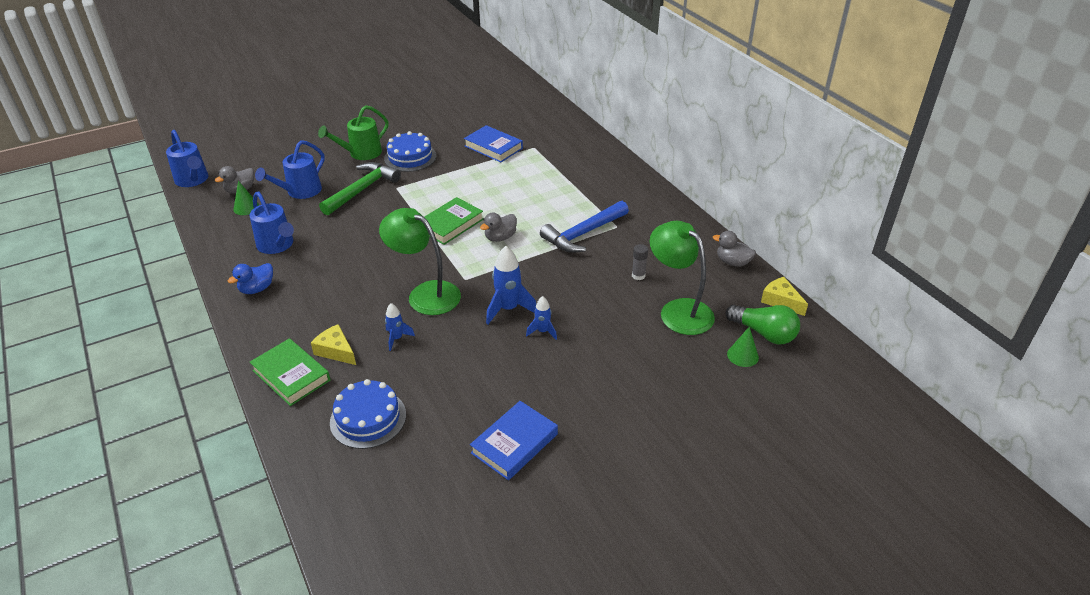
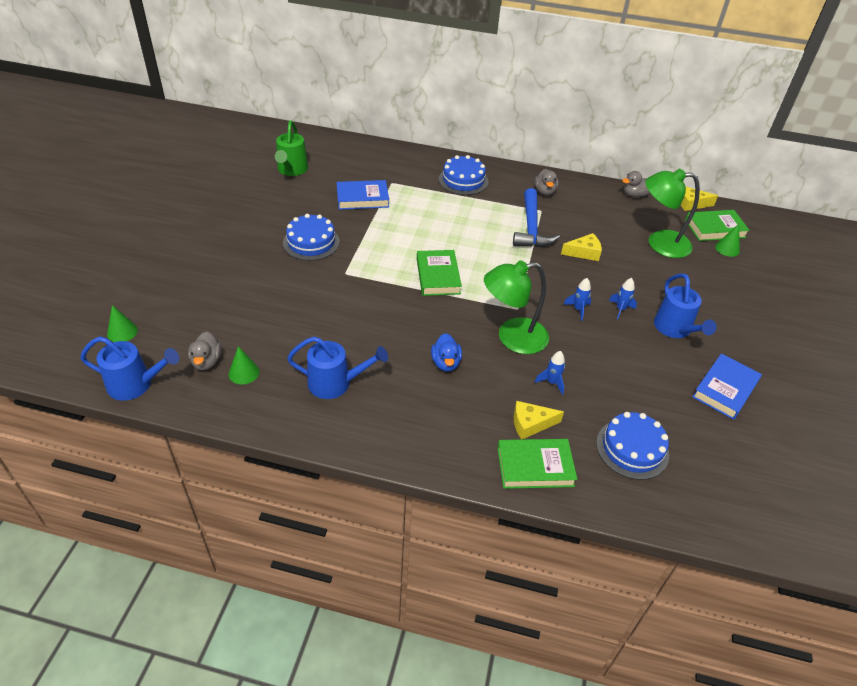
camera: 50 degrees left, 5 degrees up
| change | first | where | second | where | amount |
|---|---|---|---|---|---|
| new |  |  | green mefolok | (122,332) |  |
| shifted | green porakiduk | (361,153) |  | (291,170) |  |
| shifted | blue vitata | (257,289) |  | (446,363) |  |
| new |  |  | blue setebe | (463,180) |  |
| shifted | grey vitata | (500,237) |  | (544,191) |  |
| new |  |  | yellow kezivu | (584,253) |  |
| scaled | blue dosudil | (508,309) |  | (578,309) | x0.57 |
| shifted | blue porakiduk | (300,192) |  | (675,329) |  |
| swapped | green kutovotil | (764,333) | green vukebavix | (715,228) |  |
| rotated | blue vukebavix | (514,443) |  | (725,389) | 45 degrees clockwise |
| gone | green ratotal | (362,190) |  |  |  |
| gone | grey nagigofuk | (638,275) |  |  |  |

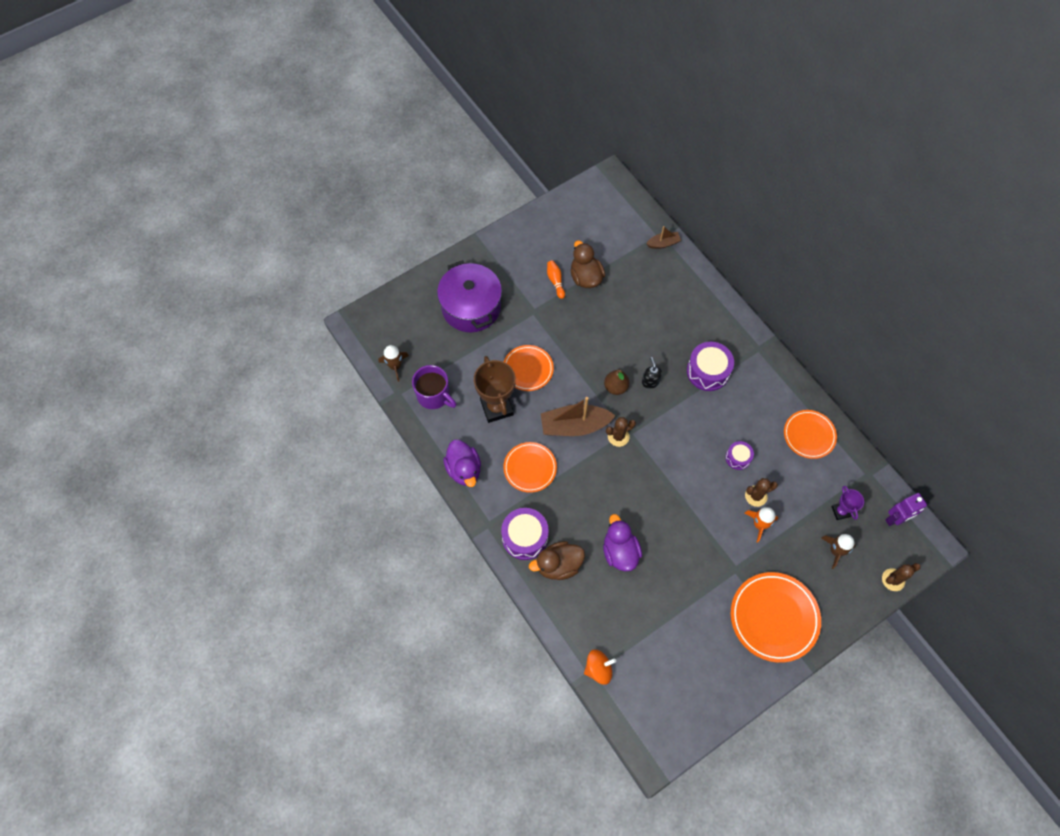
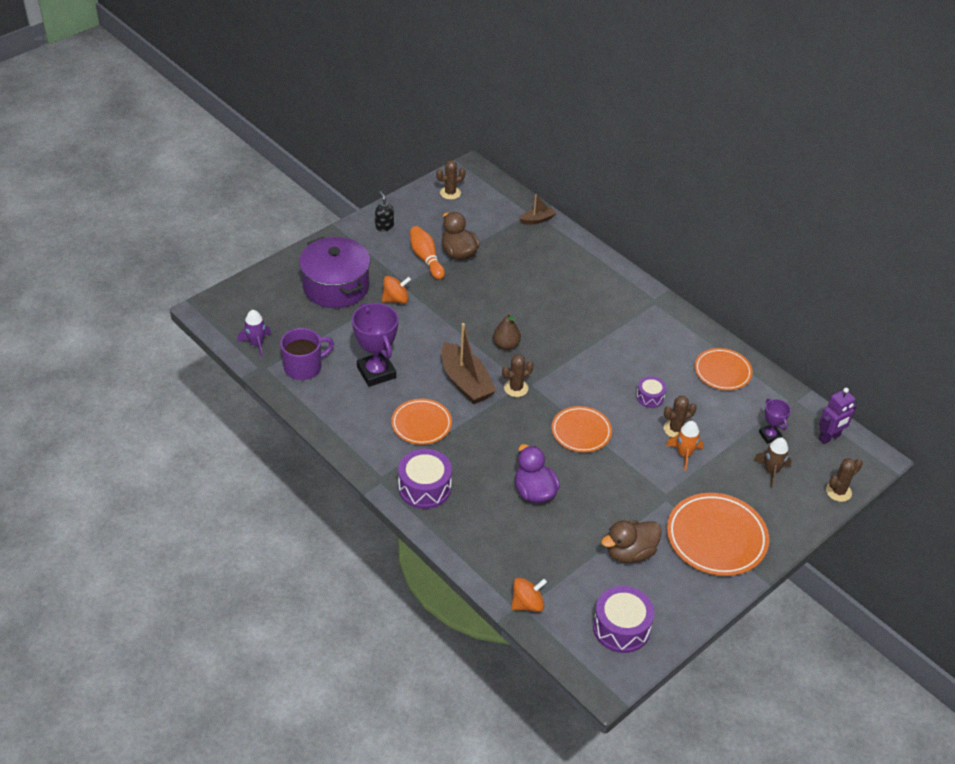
camera: 10 degrees left, 20 degrees down
| change | first | where | second | where | amount |
|---|---|---|---|---|---|
| repainted | brown dosudil | (395,366) | purple dosudil | (256,344) |  |
| rotated | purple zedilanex | (434,395) |  | (304,367) | 60 degrees counterclockwise |
| repainted | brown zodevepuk | (496,407) | purple zodevepuk | (376,372) |  |
| shifted | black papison | (650,382) |  | (384,226) |  |
| new |  |  | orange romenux | (396,299) |  |
| scaled | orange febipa | (555,281) |  | (426,258) | x1.50 |
| new |  |  | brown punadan | (450,193) |  |
| rotated | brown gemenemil | (574,426) |  | (465,382) | 105 degrees counterclockwise |
| shifted | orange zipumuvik | (528,369) |  | (581,431) |  |
| shifted | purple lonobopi | (708,371) |  | (621,628) |  |
| shifted | brown vitata | (558,565) |  | (630,552) |  |
| gone | purple vitata | (464,469) |  |  |  |

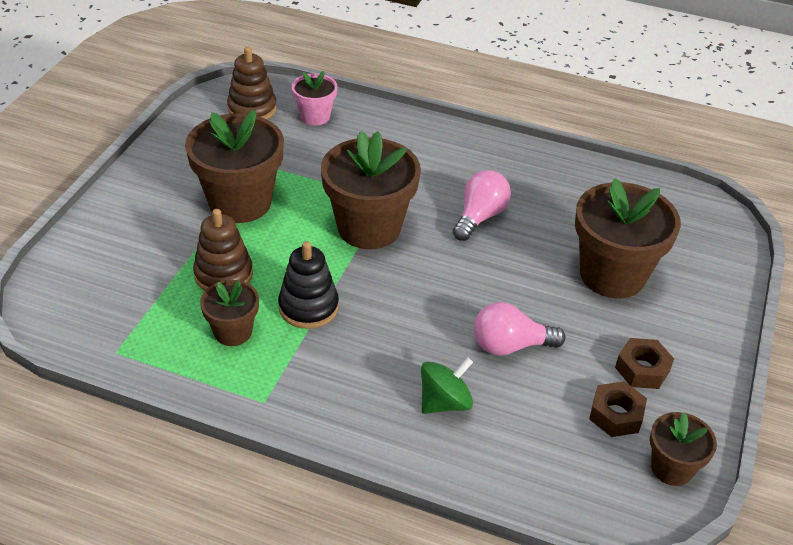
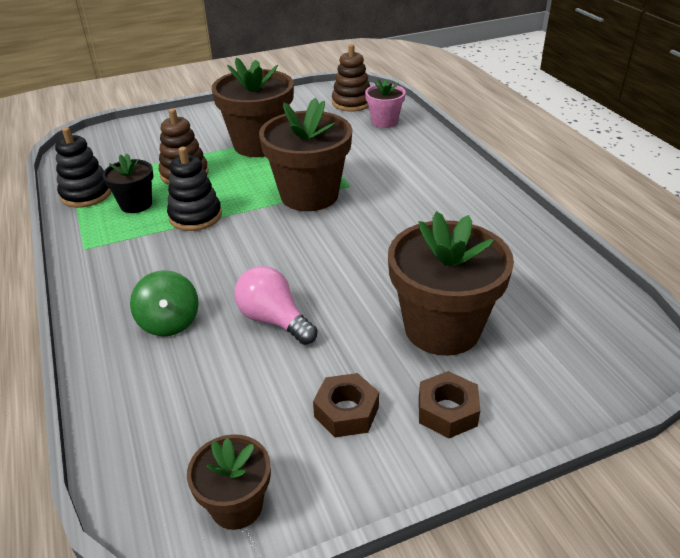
camera: 50 degrees right, 5 degrees down
| change | first | where | second | where | amount |
|---|---|---|---|---|---|
| new |  |  | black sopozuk | (86,194) |  |
| repainted | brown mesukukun | (233,332) | black mesukukun | (136,204) |  |
| rotated | green romenux | (444,402) |  | (169,322) | 60 degrees clockwise |
| shifted | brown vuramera | (616,415) |  | (447,411) |  |
| gone | pink kutovotil | (480,217) |  |  |  |

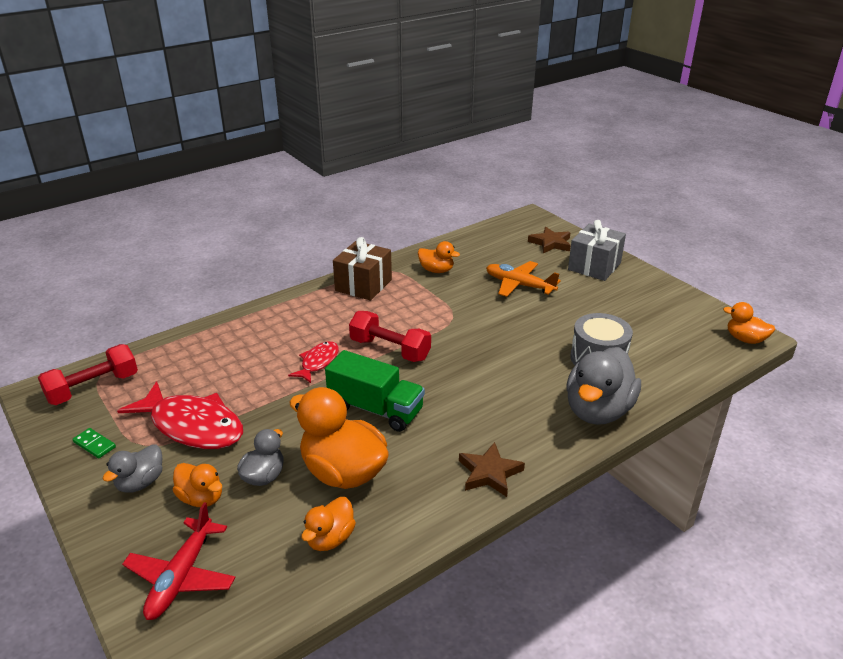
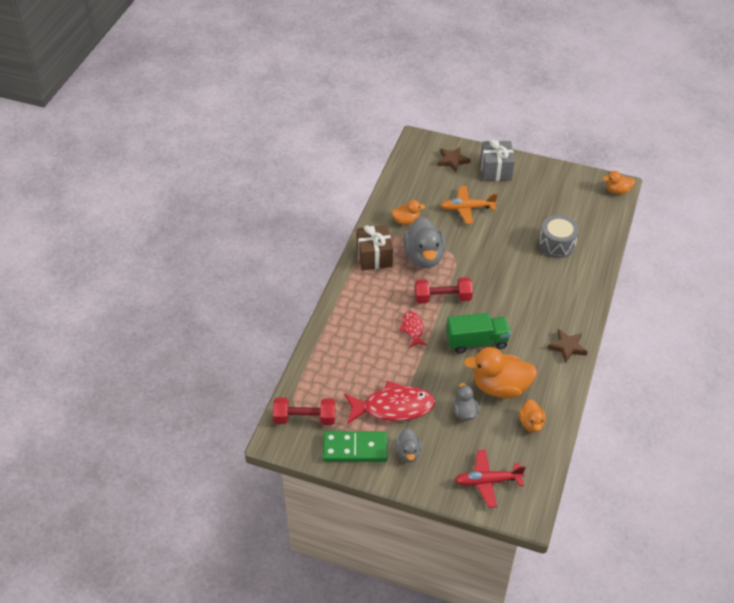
camera: 35 degrees left, 15 degrees up
| change | first | where | second | where | amount |
|---|---|---|---|---|---|
| rotated | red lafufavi | (93,388) |  | (305,418) | 75 degrees clockwise |
| scaled | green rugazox | (94,445) |  | (355,448) | x2.30 |
| shifted | grey vitata | (598,411) |  | (424,257) |  |
| rotated | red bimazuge | (181,577) |  | (487,481) | 105 degrees clockwise |
| gone | orange vitata | (201,498) |  |  |  |

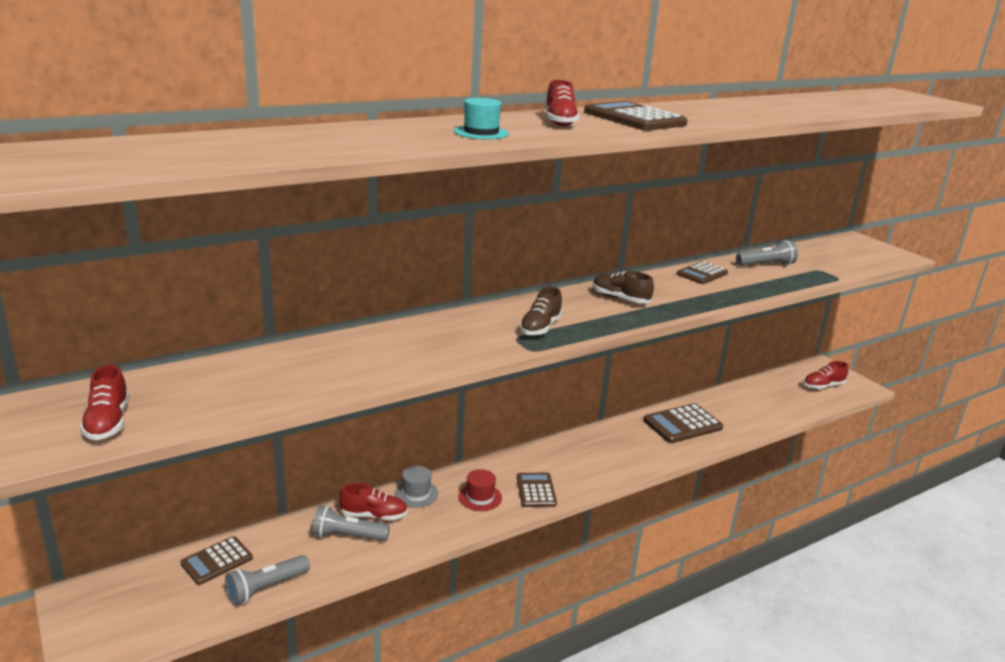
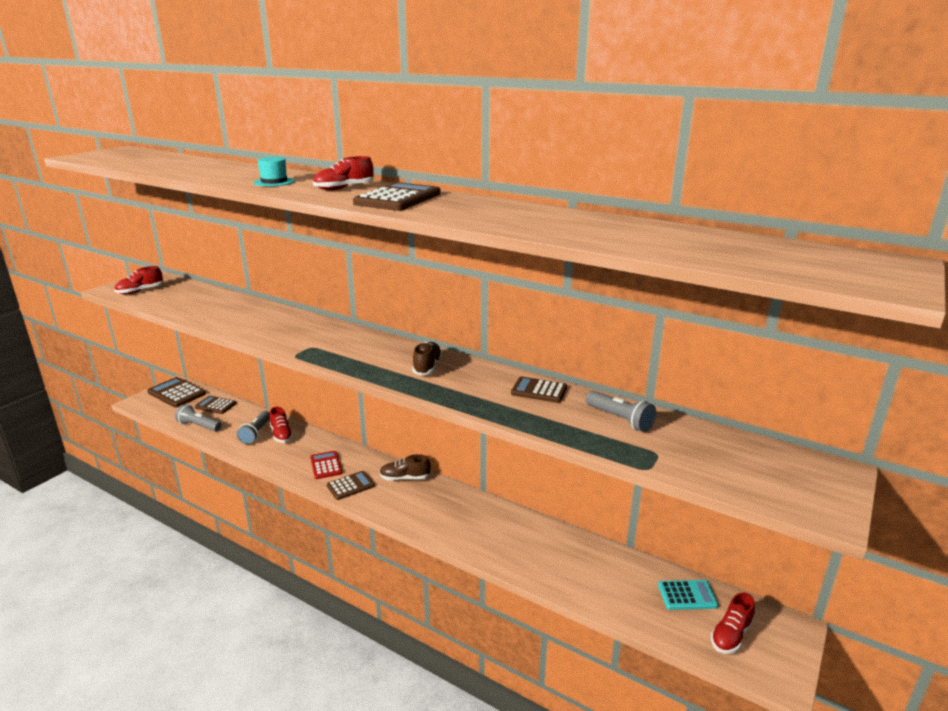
camera: 65 degrees right, 0 degrees up
| change | first | where | second | where | amount |
|---|---|---|---|---|---|
| shifted | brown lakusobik | (682,424) |  | (177,393) |  |
| rotated | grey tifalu | (348,536) |  | (256,433) | 150 degrees counterclockwise |
| swapped | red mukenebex | (480,497) | red lakusobik | (326,465) |  |
| shifted | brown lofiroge | (540,328) |  | (405,478) |  |
| new |  |  | turquoise lakusobik | (687,595) |  |
| rotated | red lofiroge | (823,386) |  | (731,635) | 90 degrees counterclockwise |
| gone | grey mukenebex | (416,494) |  |  |  |

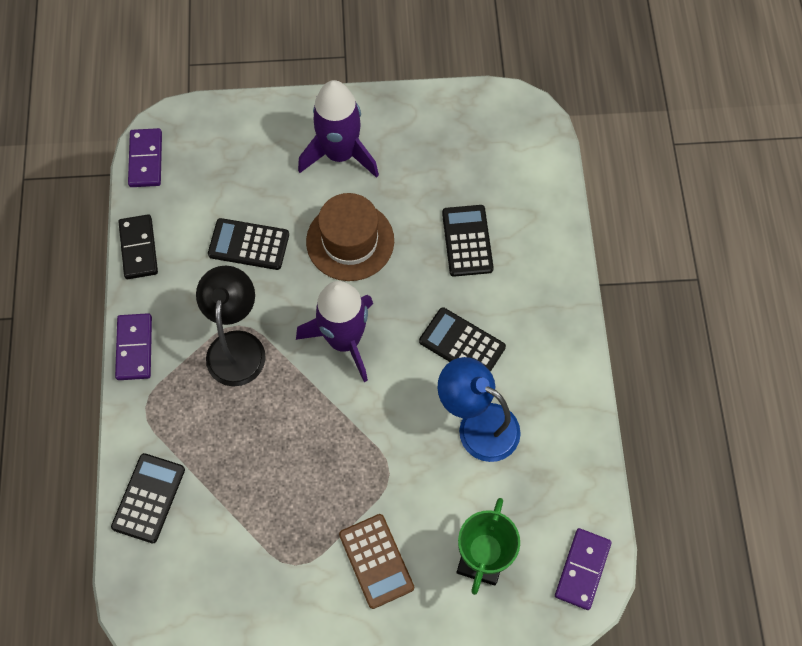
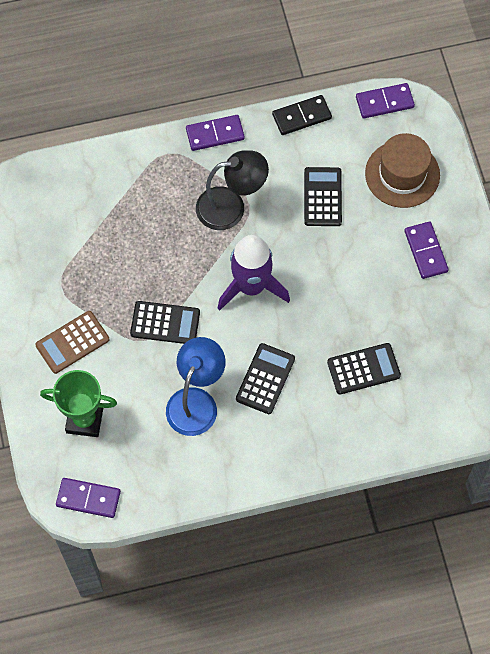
camera: 80 degrees right, 0 degrees up
| change | first | where | second | where | amount |
|---|---|---|---|---|---|
| shifted | black lakusobik | (148,498) |  | (165,323) |  |
| shifted | brown mukenebex | (350,241) |  | (402,174) |  |
| swapped | purple dosudil | (340,154) | purple rugazox | (426,251) |  |

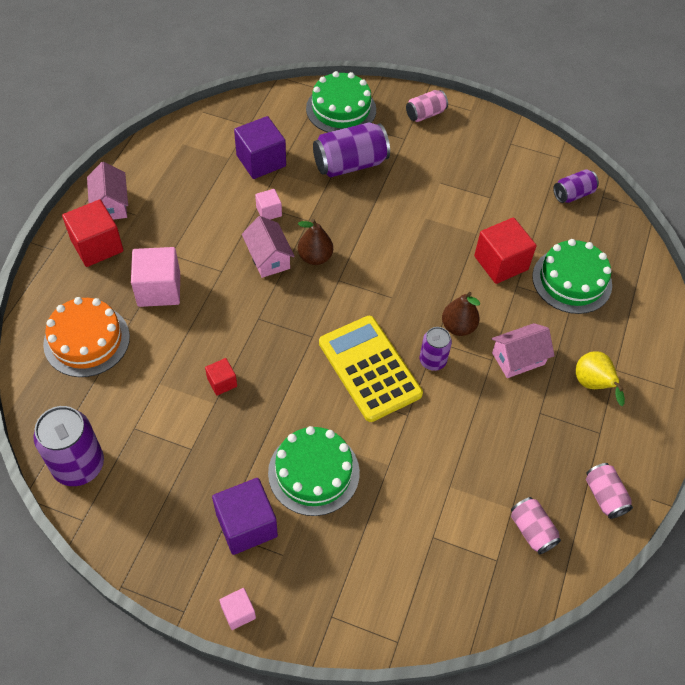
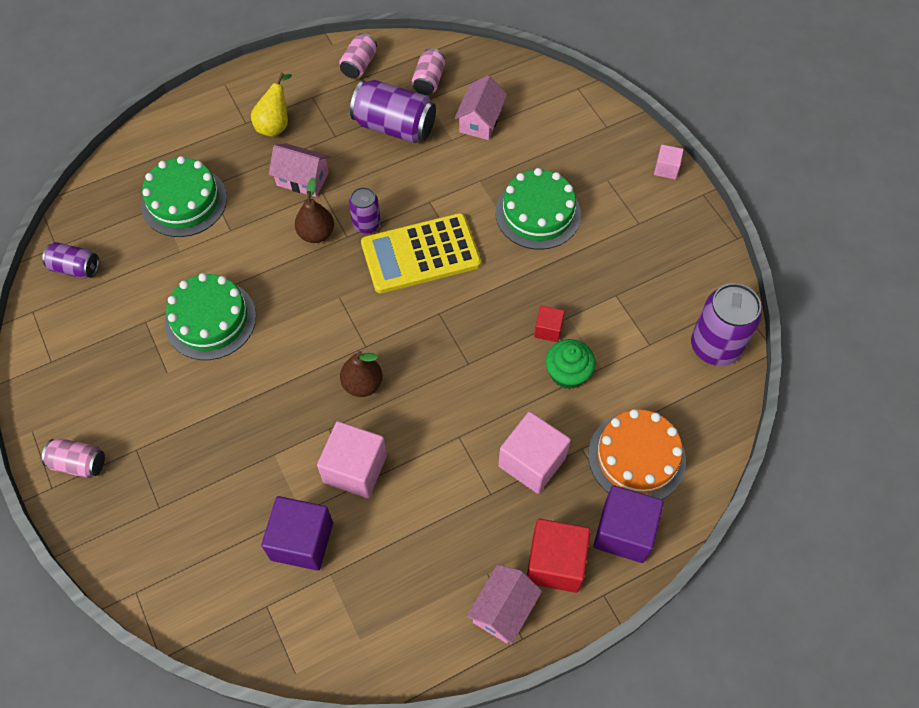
camera: 135 degrees left, 5 degrees up
| change | first | where | second | where | amount |
|---|---|---|---|---|---|
| shifted | green setebe | (341,109) |  | (210,319) |  |
| scaled | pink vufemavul | (269,211) |  | (355,469) | x1.91 |
| shifted | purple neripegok | (350,164) |  | (394,126) |  |
| rotated | yellow lakusobik | (369,368) |  | (420,254) | 60 degrees clockwise |
| shifted | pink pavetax | (268,258) |  | (480,121) |  |
| new |  |  | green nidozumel | (567,373) |  |
| shifted | purple vufemavul | (246,525) |  | (624,532) |  |
| gone | red vufemavul | (501,263) |  |  |  |

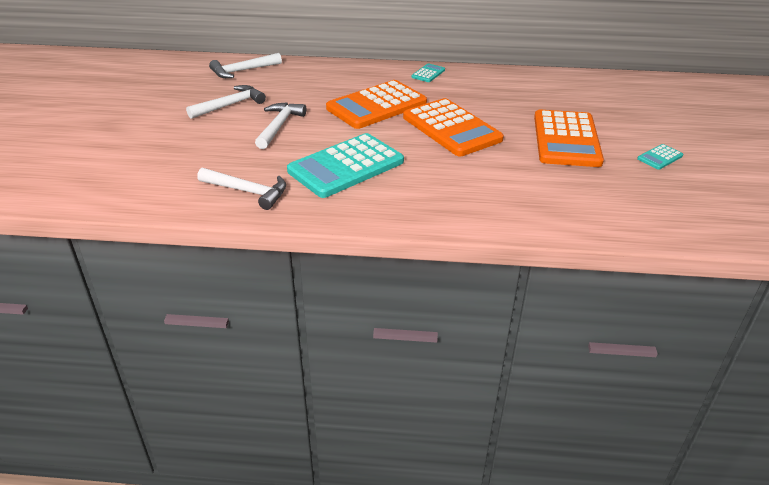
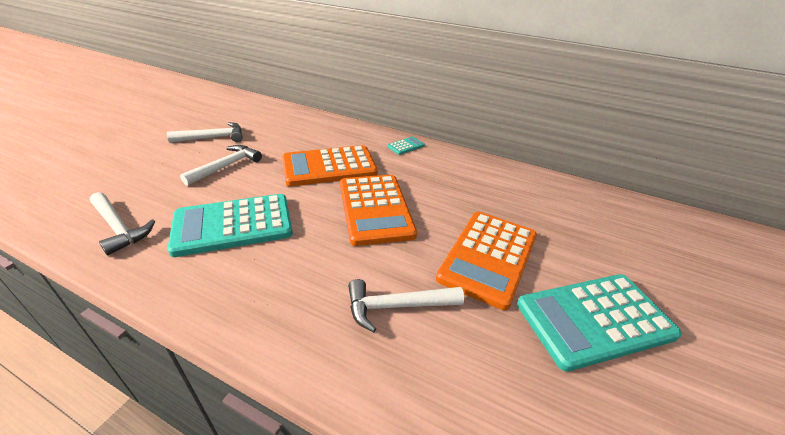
camera: 20 degrees right, 0 degrees up
| change | first | where | second | where | amount |
|---|---|---|---|---|---|
| shifted | white ratotal | (242,71) |  | (397,306) |  |
| scaled | turquoise lakusobik | (660,157) |  | (594,320) | x2.38 |

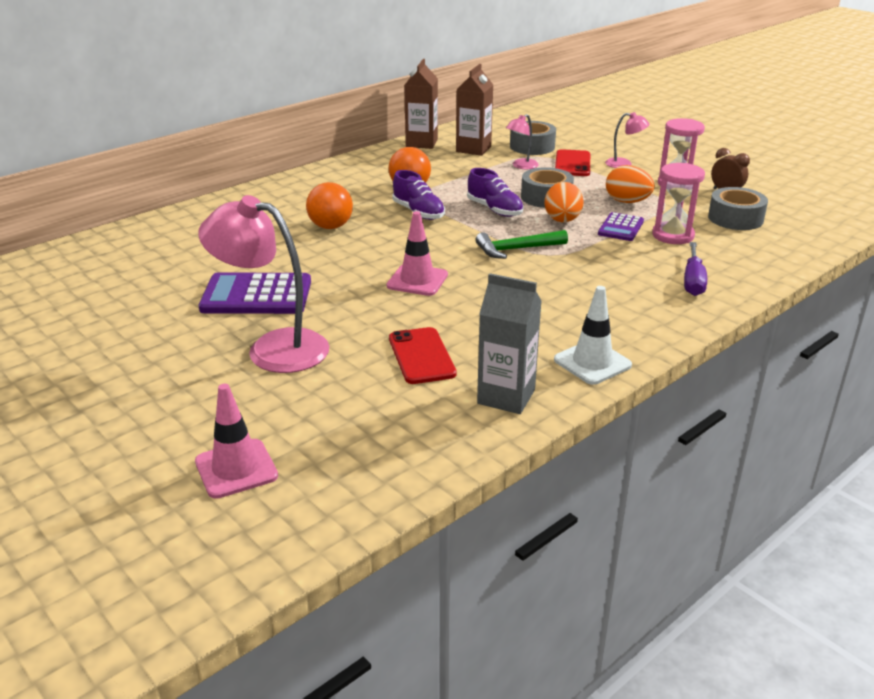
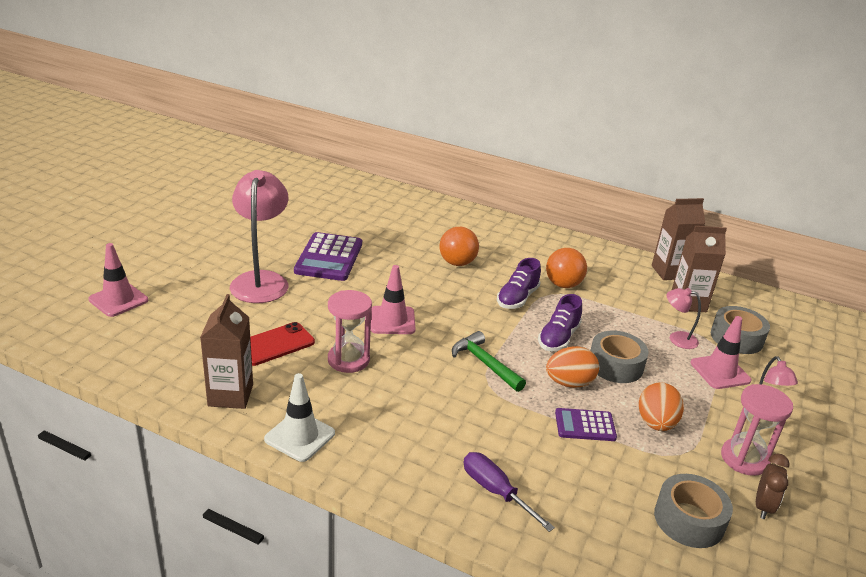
camera: 65 degrees right, 0 degrees up
| change | first | where | second | where | amount |
|---|---|---|---|---|---|
| repainted | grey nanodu | (506,397) | brown nanodu | (230,395) |  |
| rotated | purple lakusobik | (256,295) |  | (329,257) | 150 degrees counterclockwise |
| shifted | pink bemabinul | (673,235) |  | (348,360) |  |
| rotated | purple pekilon | (693,281) |  | (496,492) | 60 degrees clockwise |
| swapped | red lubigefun | (572,164) | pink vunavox | (720,372) |  |

